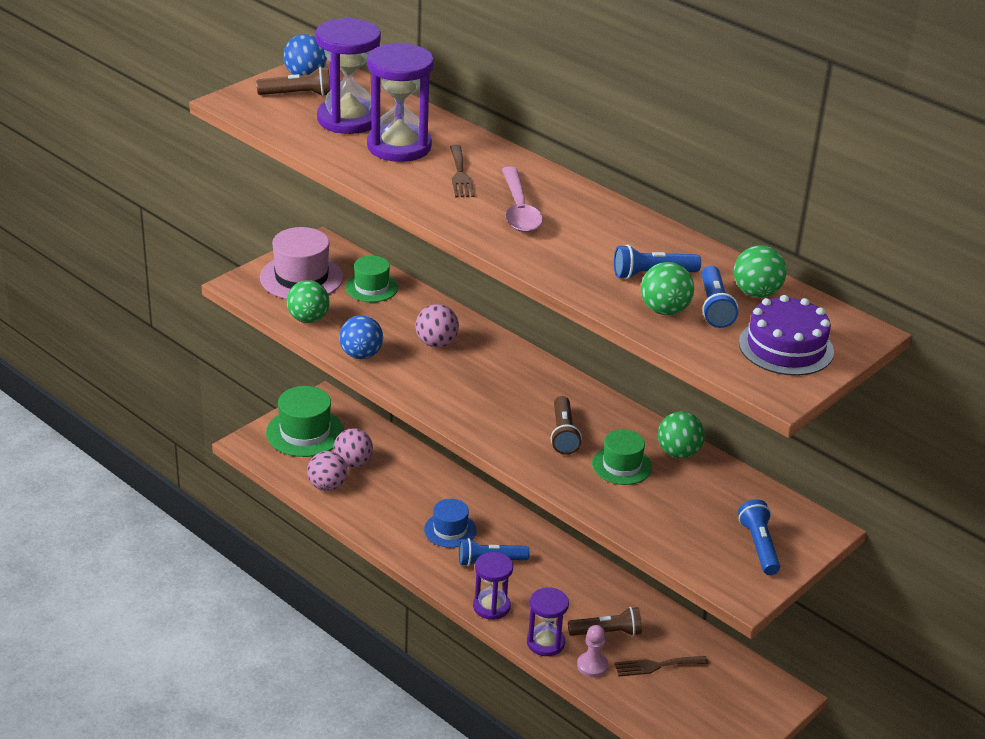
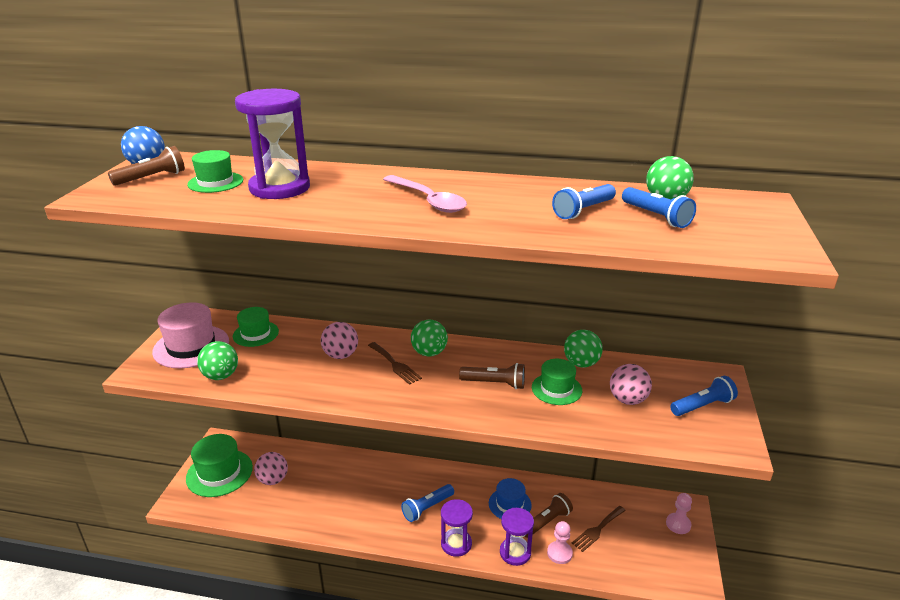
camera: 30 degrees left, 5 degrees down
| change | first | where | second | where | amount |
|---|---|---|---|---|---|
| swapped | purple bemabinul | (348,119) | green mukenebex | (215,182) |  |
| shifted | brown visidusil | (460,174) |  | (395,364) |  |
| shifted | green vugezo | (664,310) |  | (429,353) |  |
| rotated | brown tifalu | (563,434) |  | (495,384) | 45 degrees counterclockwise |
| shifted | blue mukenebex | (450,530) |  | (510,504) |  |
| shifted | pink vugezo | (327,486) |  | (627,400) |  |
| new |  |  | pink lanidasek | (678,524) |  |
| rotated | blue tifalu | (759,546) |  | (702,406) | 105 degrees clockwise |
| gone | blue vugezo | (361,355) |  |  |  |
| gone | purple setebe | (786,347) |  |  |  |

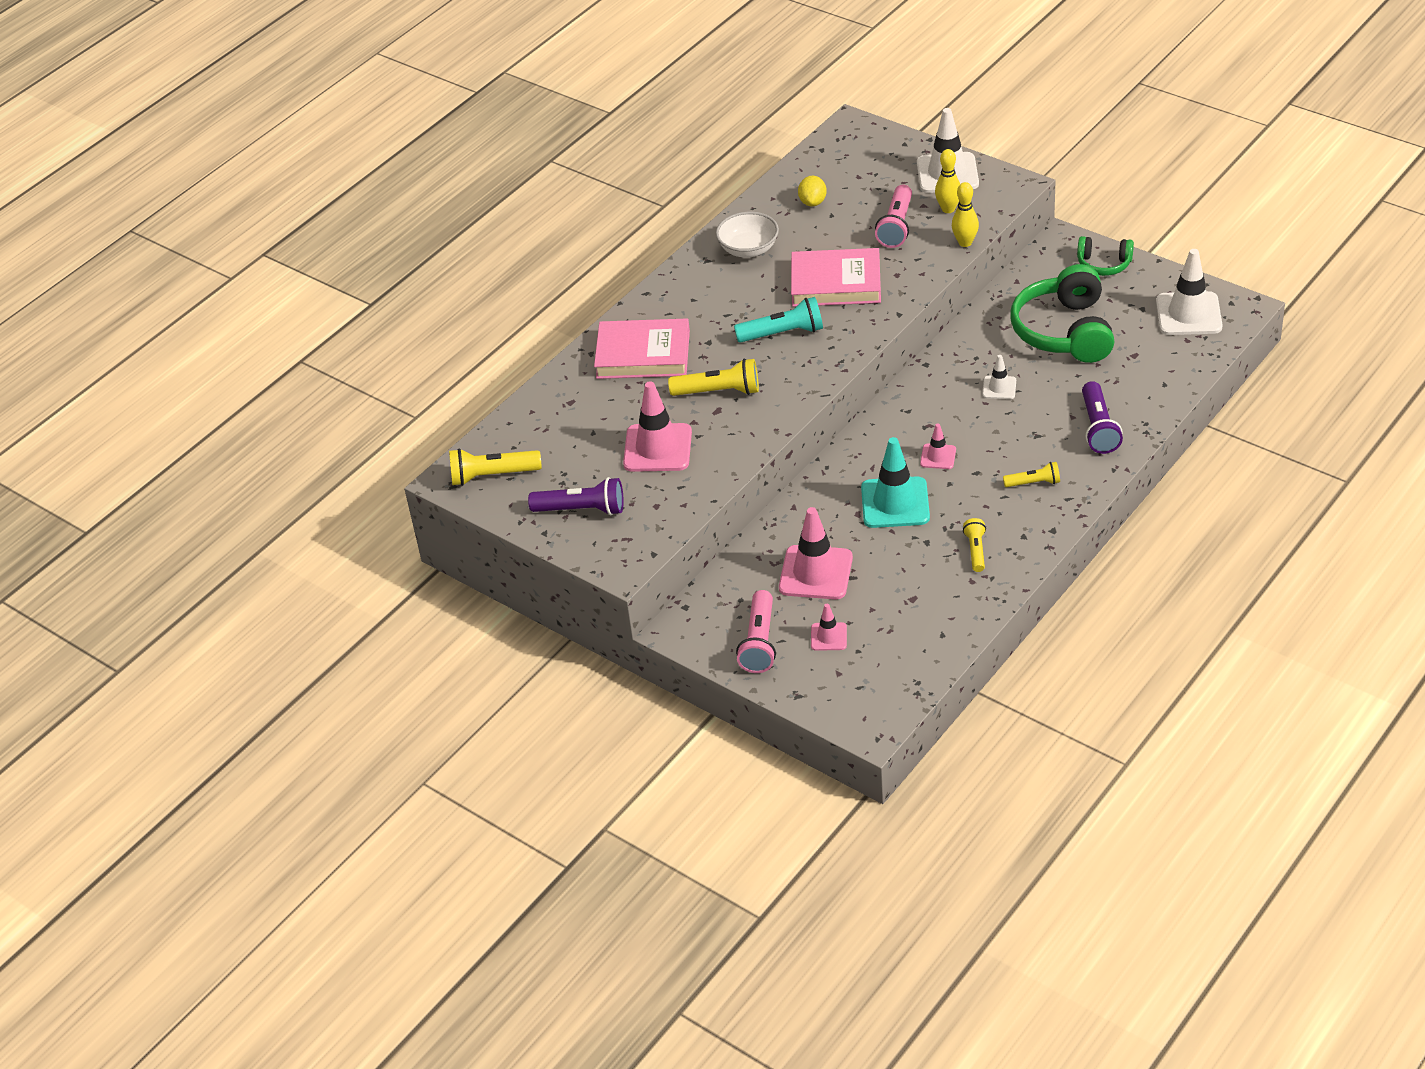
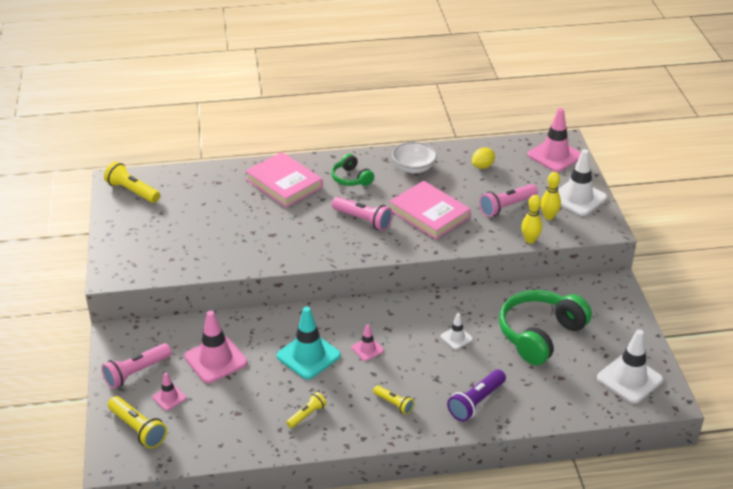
camera: 40 degrees right, 5 degrees down
| change | first | where | second | where | amount |
|---|---|---|---|---|---|
| shifted | yellow tifalu | (718,391) |  | (138,429) |  |
| shifted | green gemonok | (1104,264) |  | (351,178) |  |
| repainted | turquoise tifalu | (783,333) | pink tifalu | (363,220) |  |
| shifted | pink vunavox | (657,448) |  | (554,155) |  |
| gone | purple tifalu | (581,510) |  |  |  |

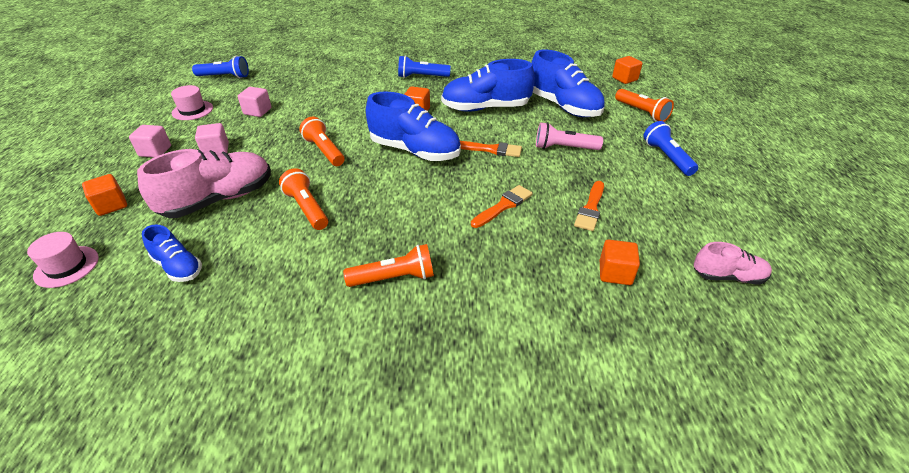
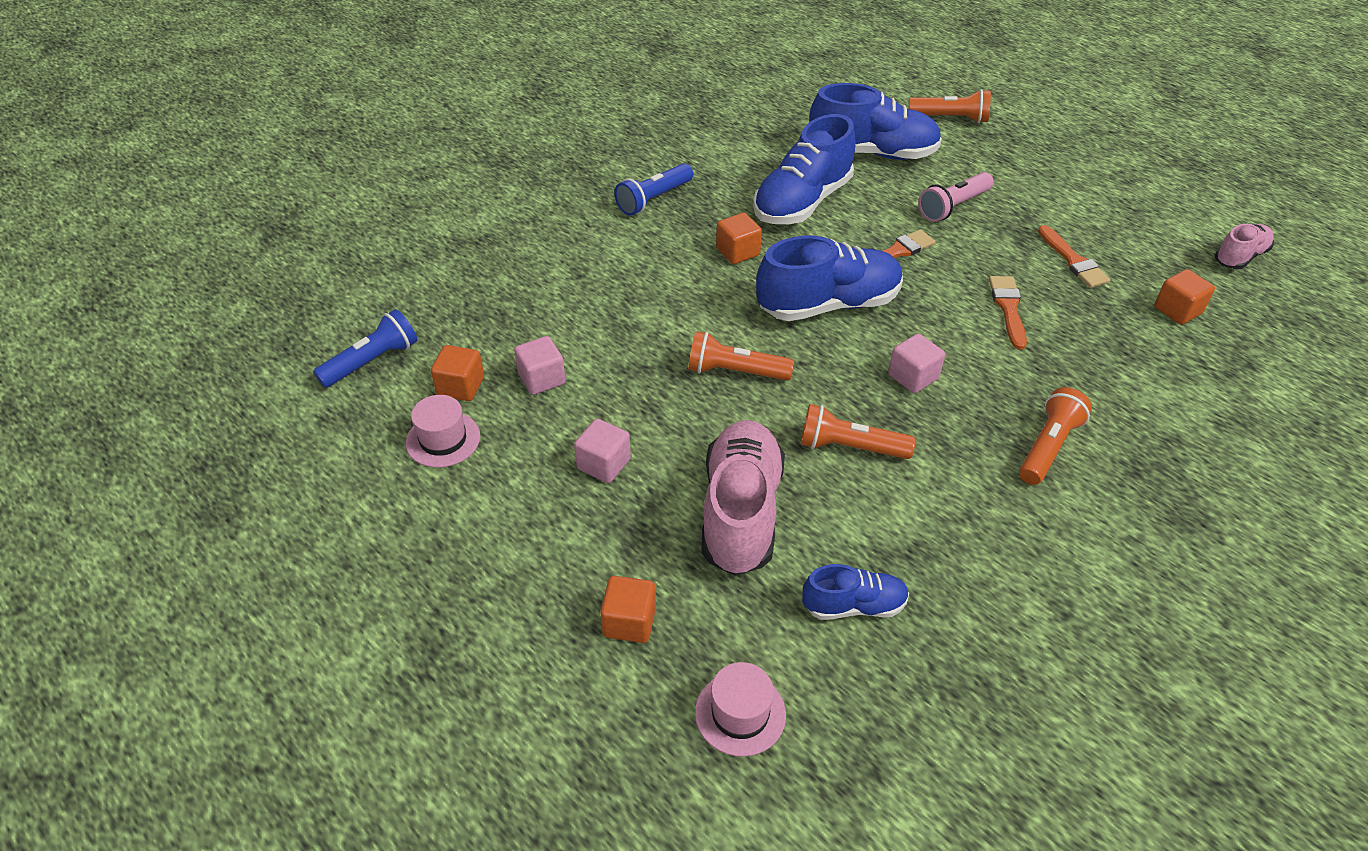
camera: 45 degrees left, 5 degrees up
| change | first | where | second | where | amount |
|---|---|---|---|---|---|
| shifted | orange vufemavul | (624,79) |  | (460,386) |  |
| shifted | pink vufemavul | (155,151) |  | (913,377) |  |
| gone | blue tifalu | (667,157) |  |  |  |

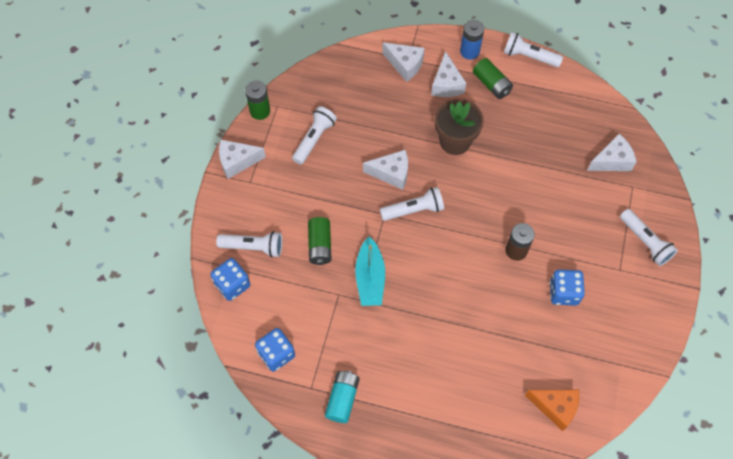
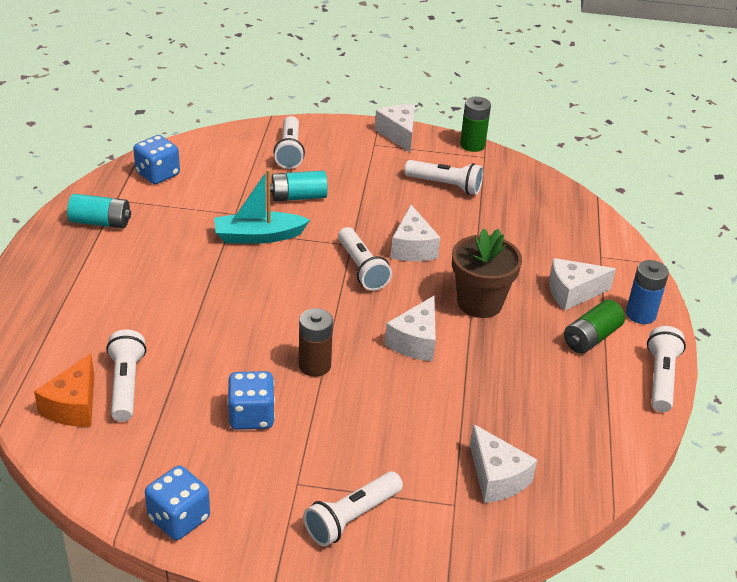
camera: 80 degrees right, 25 degrees down
| change | first | where | second | where | amount |
|---|---|---|---|---|---|
| new |  |  | white tifalu | (126,385) |  |
| shifted | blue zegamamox | (232,285) |  | (179,518) |  |
| repainted | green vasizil | (320,245) | turquoise vasizil | (298,197) |  |
| shifted | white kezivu | (405,65) |  | (415,341) |  |

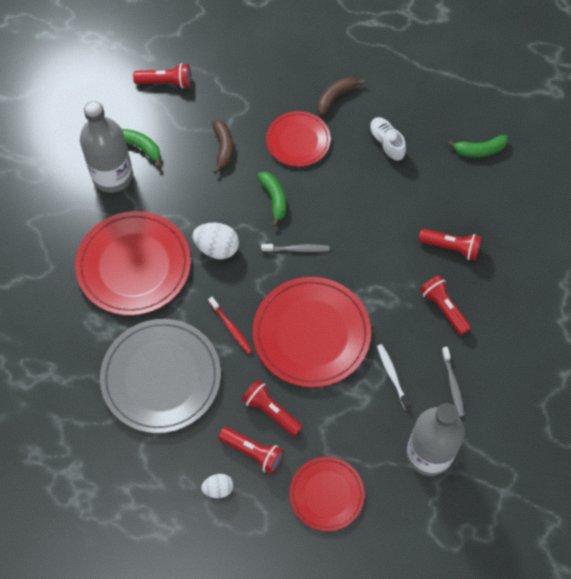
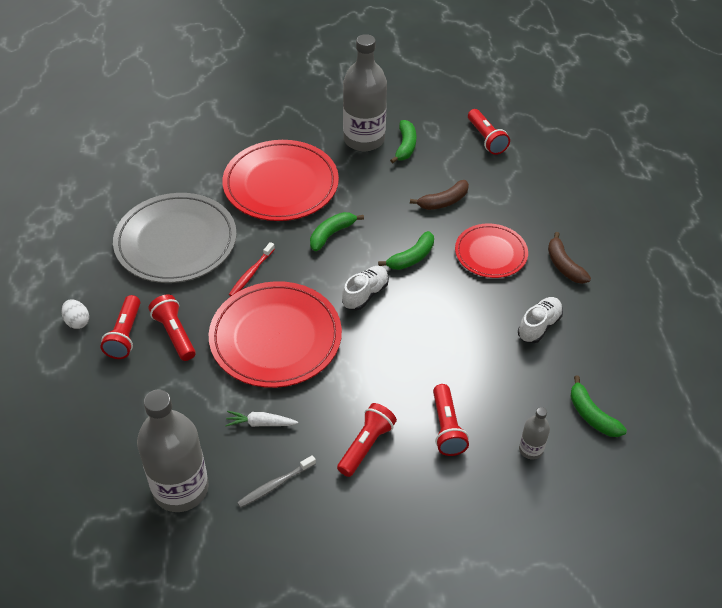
camera: 65 degrees right, 15 degrees down
| change | first | where | second | where | amount |
|---|---|---|---|---|---|
| rotated | red tifalu | (271,411) |  | (175,334) | 45 degrees counterclockwise |
| swapped | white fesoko | (392,375) | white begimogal | (260,423) |  |
| swapped | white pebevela | (217,248) | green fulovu | (331,234) |  |
| swapped | grey fesoko | (297,249) | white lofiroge | (365,294) |  |
| new |  |  | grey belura | (531,449) |  |
| rotated | brown fulovu | (335,97) |  | (564,265) | 135 degrees counterclockwise |
| gone | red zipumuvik | (326,494) |  |  |  |

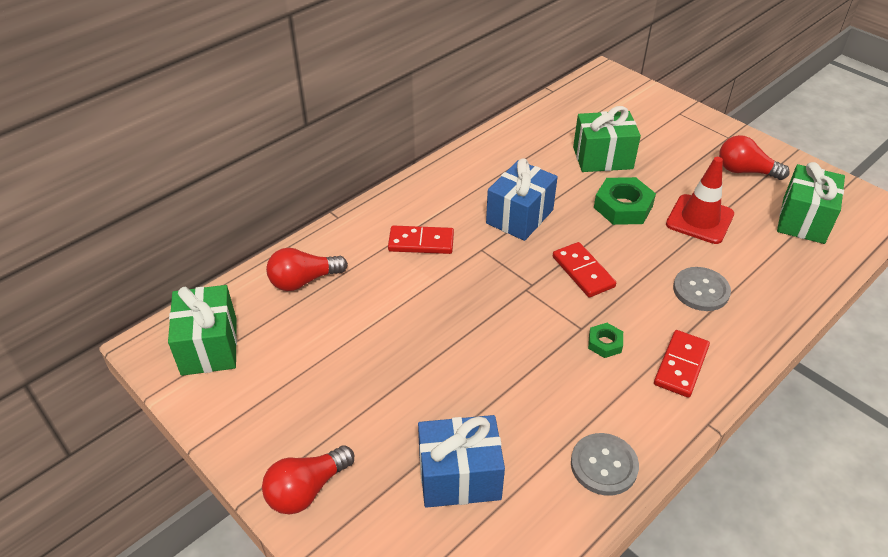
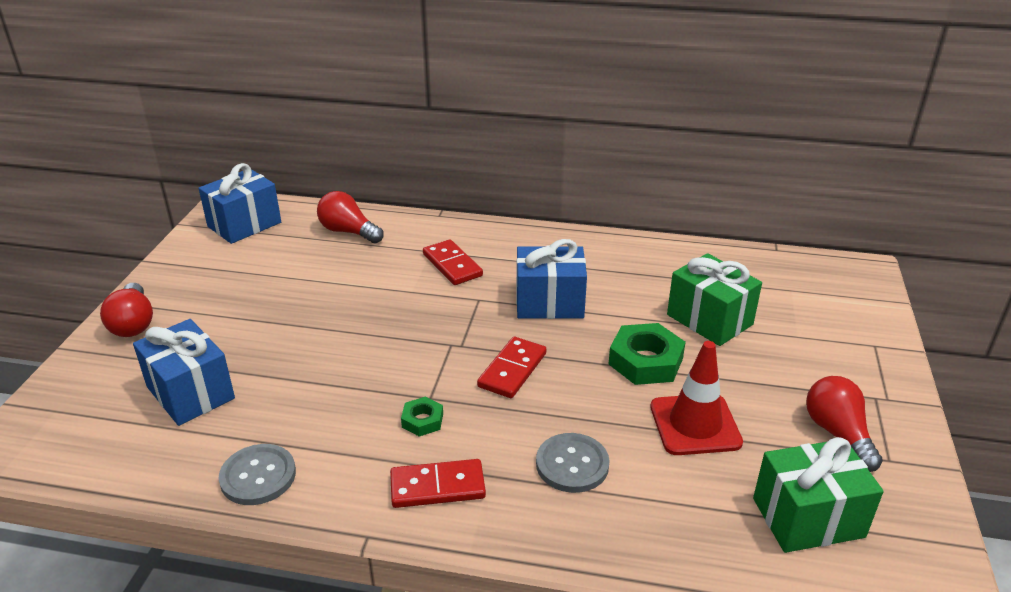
camera: 55 degrees right, 10 degrees down
| change | first | where | second | where | amount |
|---|---|---|---|---|---|
| rotated | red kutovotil | (307,489) |  | (133,323) | 120 degrees counterclockwise |
| repainted | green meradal | (209,346) | blue meradal | (244,224) |  |

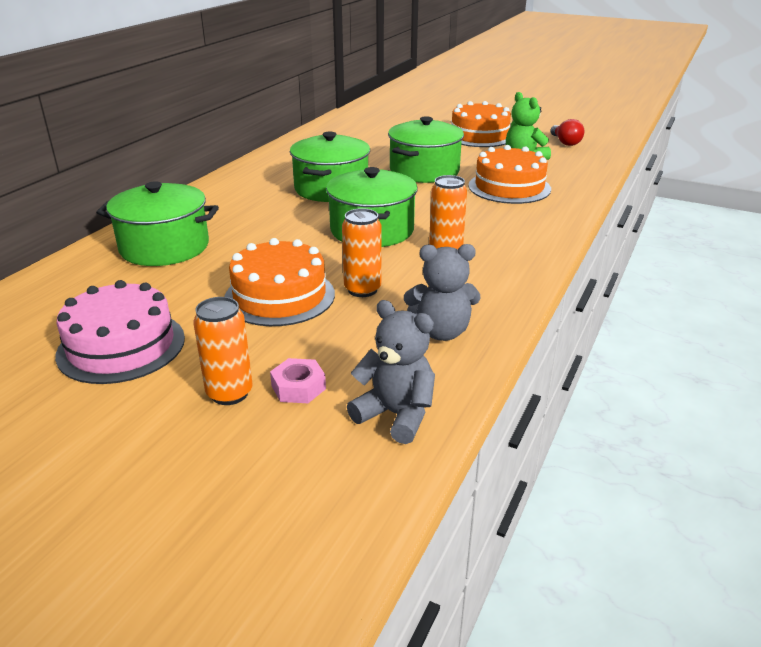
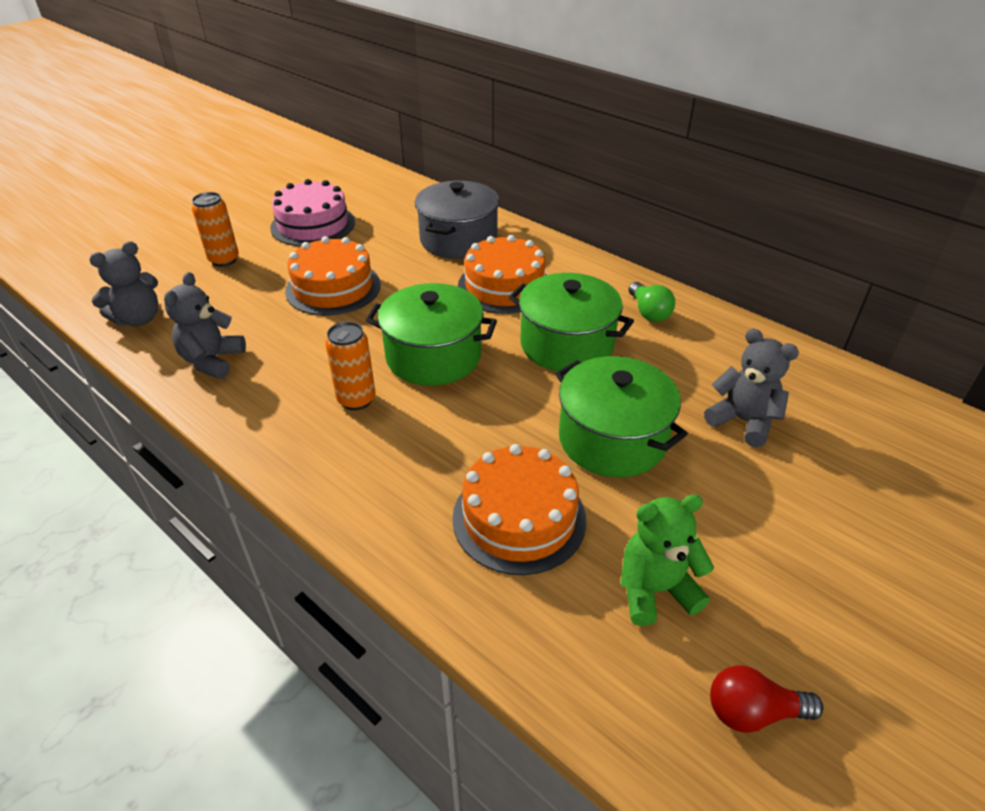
camera: 105 degrees right, 10 degrees up
| change | first | where | second | where | amount |
|---|---|---|---|---|---|
| repainted | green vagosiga | (164,247) | grey vagosiga | (458,240) |  |
| shifted | orange setebe | (479,136) |  | (504,286) |  |
| new |  |  | green kutovotil | (648,312) |  |
| new |  |  | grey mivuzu | (743,421) |  |
| gone | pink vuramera | (298,387) |  |  |  |
| gone | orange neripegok | (362,289) |  |  |  |

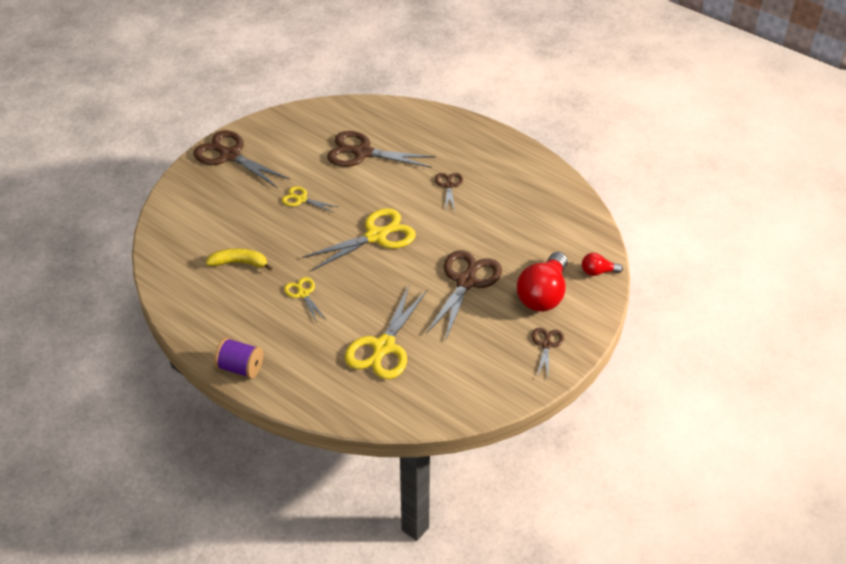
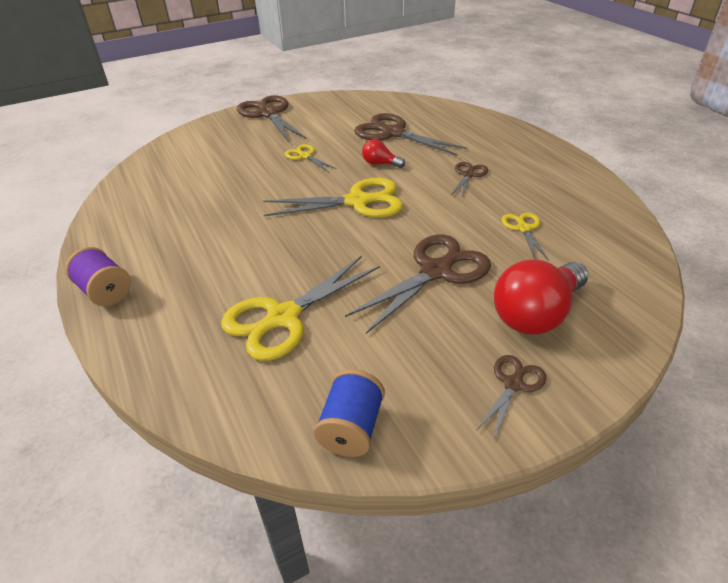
camera: 25 degrees right, 5 degrees down
| change | first | where | second | where | amount |
|---|---|---|---|---|---|
| new |  |  | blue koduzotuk | (351,428) |  |
| shifted | red kutovotil | (598,272) |  | (380,164) |  |
| shifted | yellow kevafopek | (303,293) |  | (523,228) |  |
| gone | yellow fulovu | (239,263) |  |  |  |

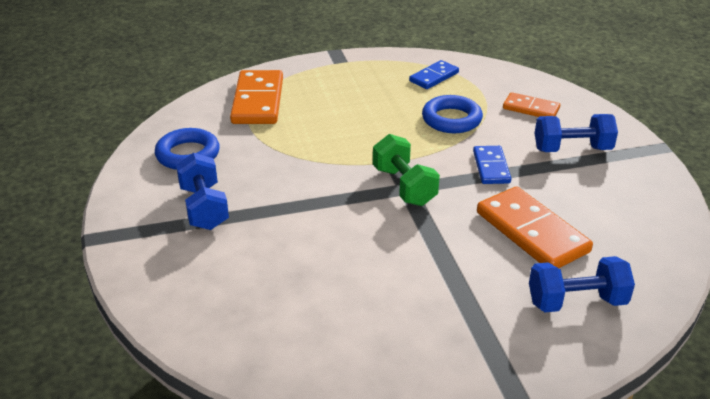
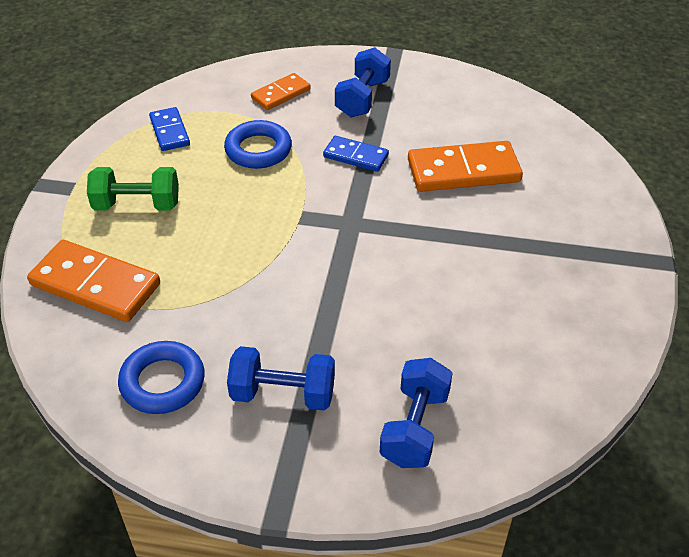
camera: 65 degrees left, 10 degrees up
| change | first | where | second | where | amount |
|---|---|---|---|---|---|
| shifted | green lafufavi | (404,186) |  | (137,205) |  |
| shifted | blue lafufavi | (576,302) |  | (415,427) |  |

